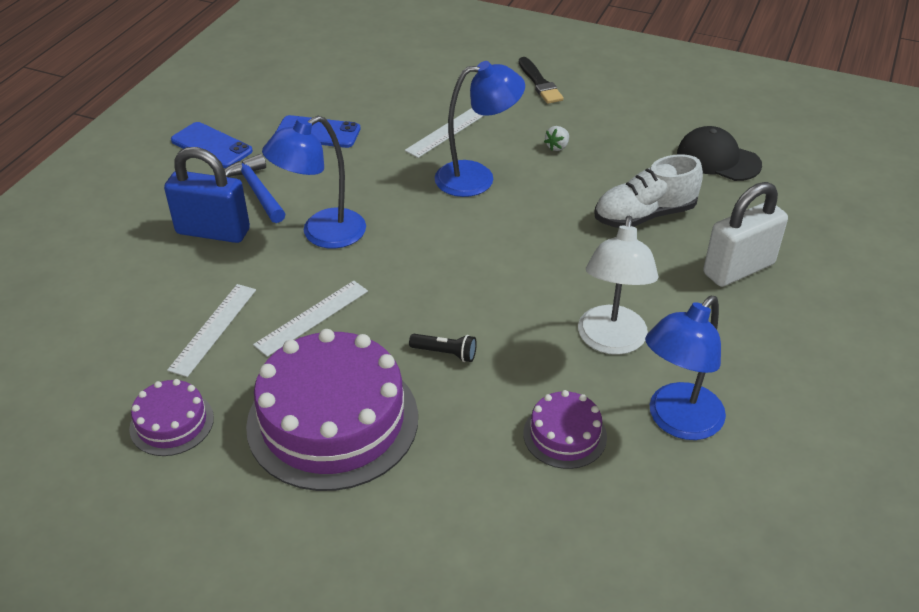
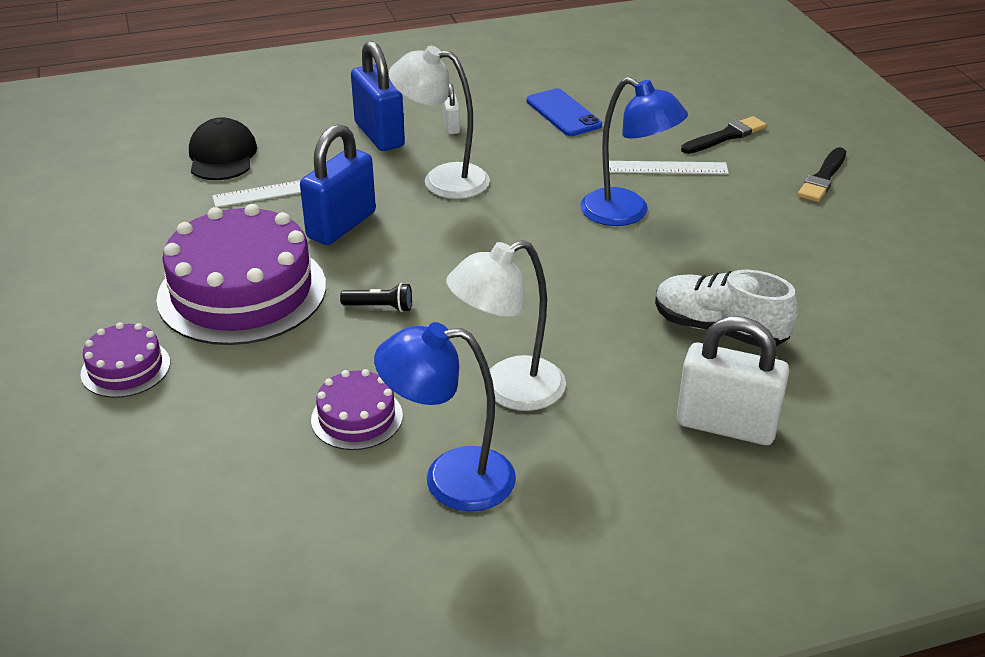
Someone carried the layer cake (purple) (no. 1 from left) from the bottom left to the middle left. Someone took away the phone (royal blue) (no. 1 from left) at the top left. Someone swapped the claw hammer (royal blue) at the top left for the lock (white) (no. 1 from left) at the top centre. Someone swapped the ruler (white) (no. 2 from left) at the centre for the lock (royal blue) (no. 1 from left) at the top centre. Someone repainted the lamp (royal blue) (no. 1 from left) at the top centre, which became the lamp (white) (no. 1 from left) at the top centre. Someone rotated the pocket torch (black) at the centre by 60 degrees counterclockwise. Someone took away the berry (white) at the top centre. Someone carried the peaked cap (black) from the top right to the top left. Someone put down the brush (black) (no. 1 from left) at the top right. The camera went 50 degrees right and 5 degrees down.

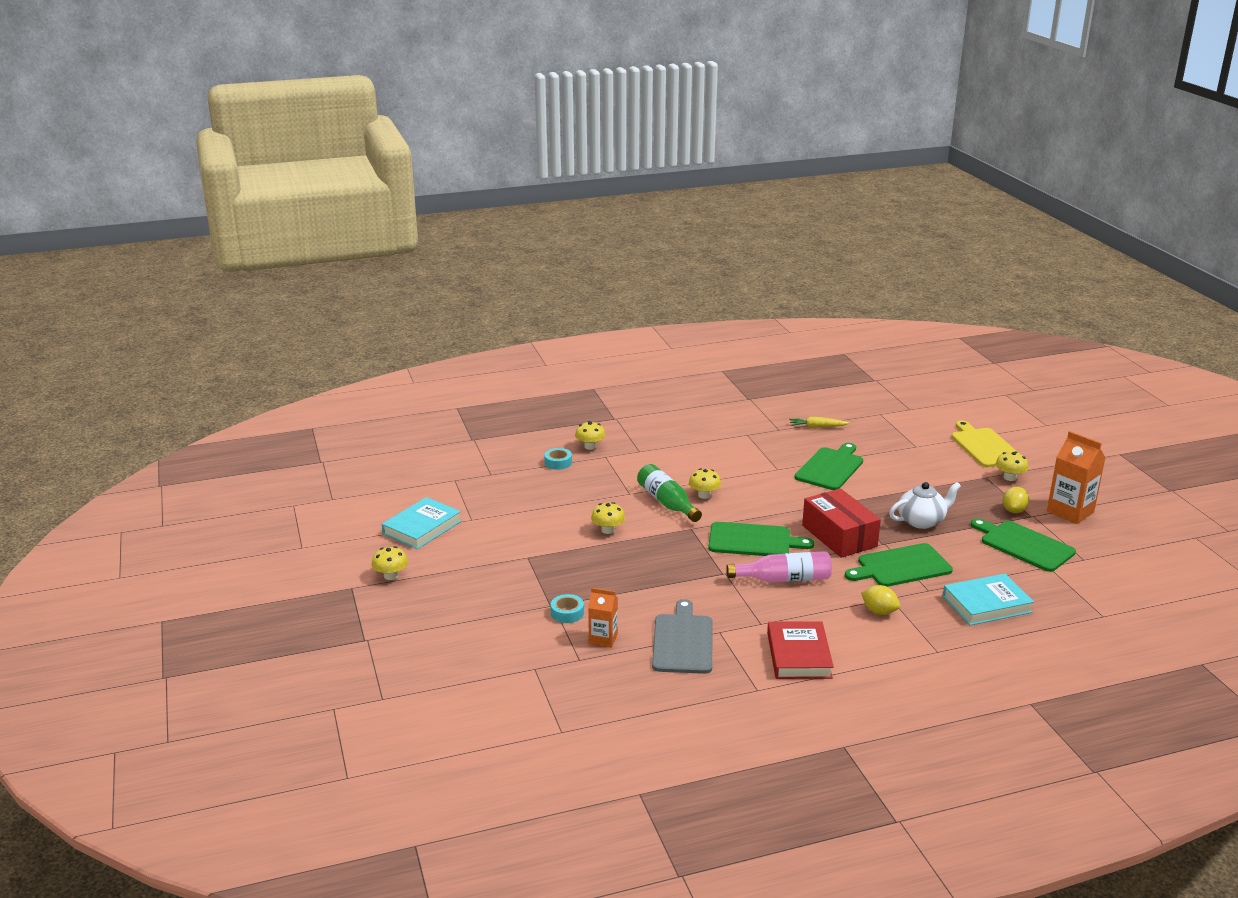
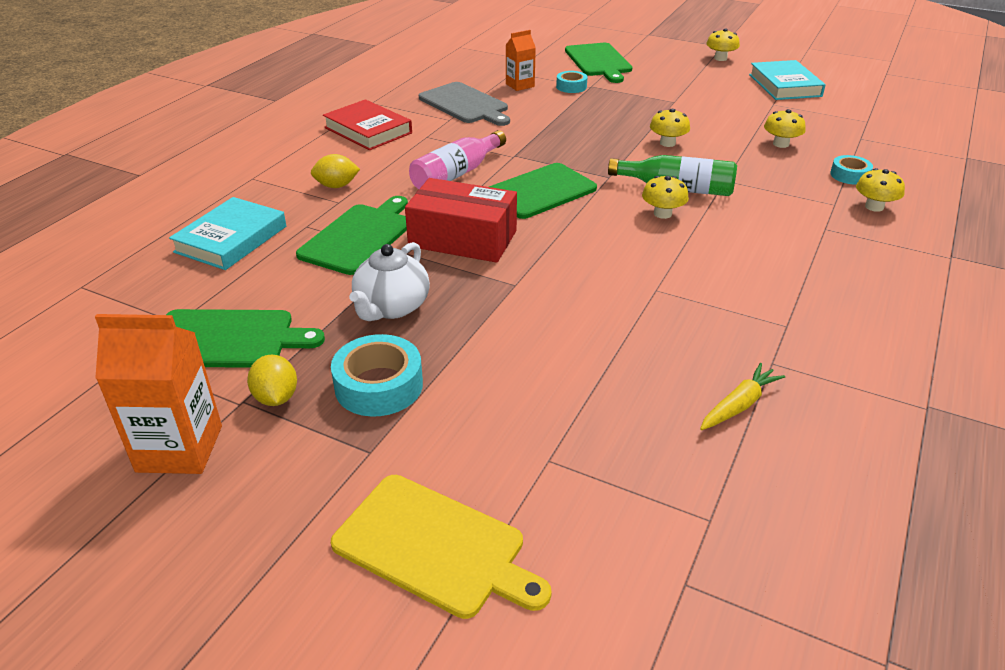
Someone carried the bread board (green) (no. 2 from left in the first image) from the middle right to the top centre. Someone carried the toadstool (golden) (no. 5 from left in the first image) from the middle right to the top right. Someone put down the sticky tape (teal) (no. 1 from left) at the centre. The camera went 135 degrees right and 10 degrees up.

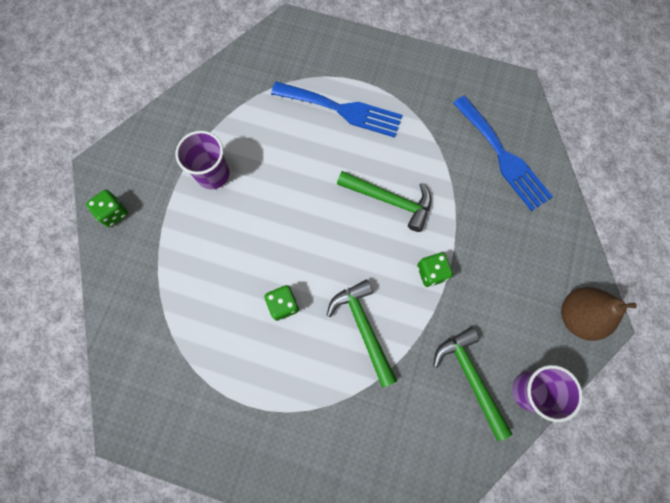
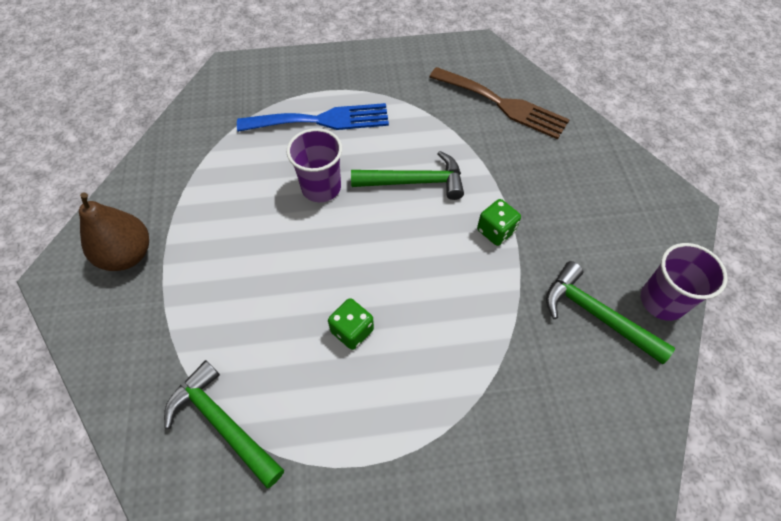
Someone took away the game die (green) (no. 1 from left) at the middle left. Someone carried the cup (purple) (no. 1 from left) from the top left to the top centre. Someone carried the claw hammer (green) (no. 1 from left) from the centre to the bottom left. Someone repainted the dinner fork (royal blue) (no. 2 from left) at the top right, which became the dinner fork (brown) at the top centre. Someone carried the pear (brown) from the middle right to the middle left. The camera went 25 degrees left and 15 degrees down.

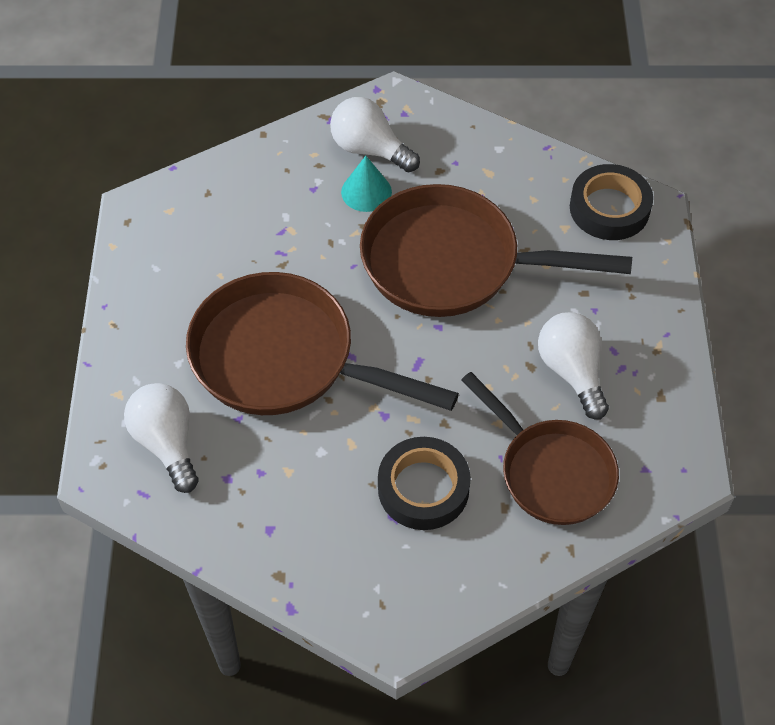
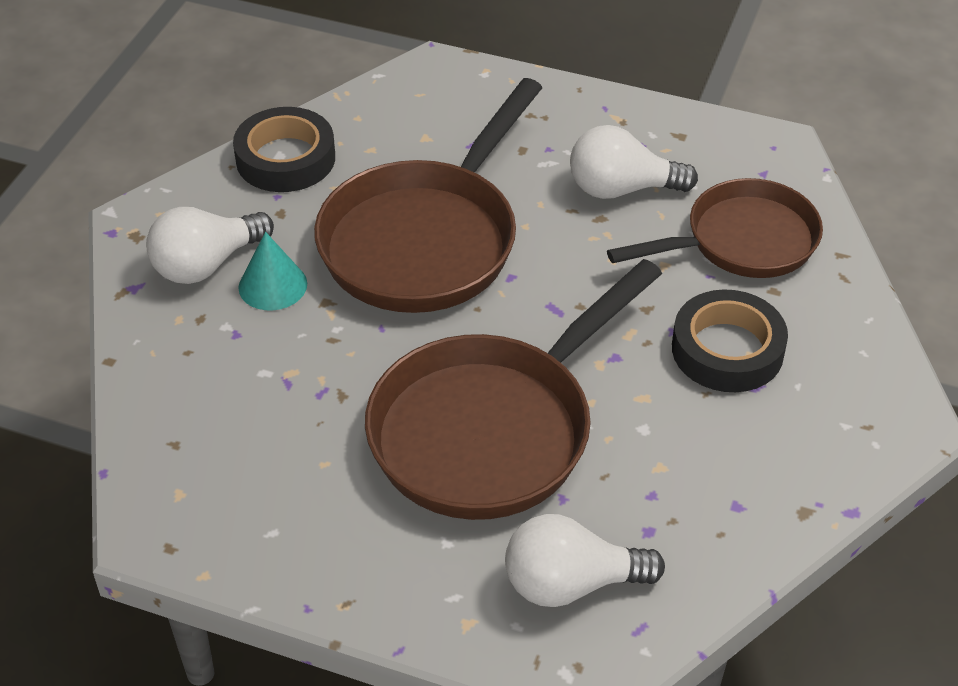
Someone carried the sticky tape (black) (no. 2 from left in the first image) from the top right to the top left. The camera went 70 degrees left and 10 degrees down.

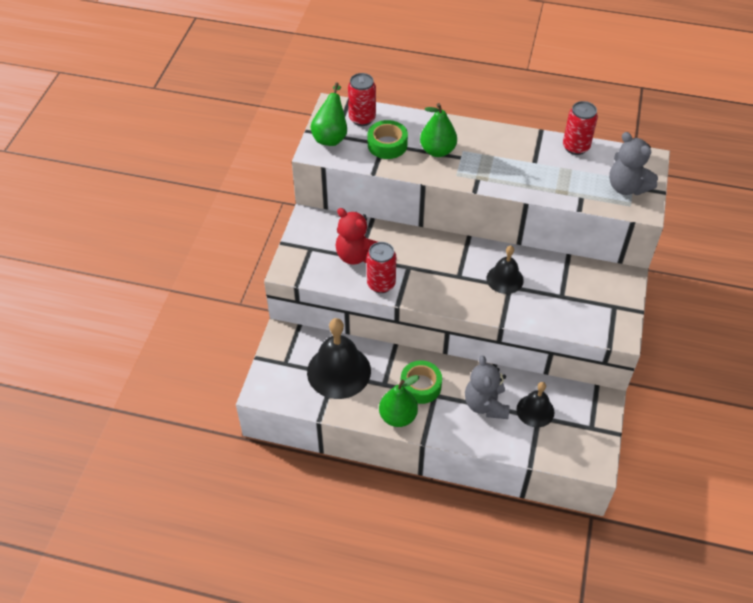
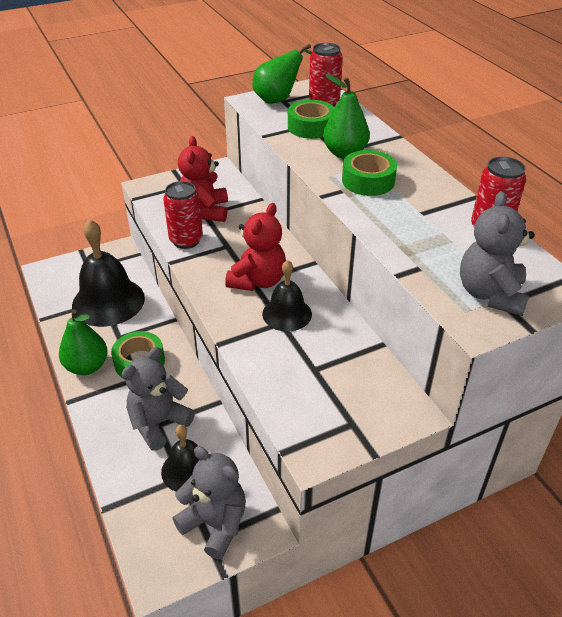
Someone put down the stuffed bear (ash-grey) (no. 2 from left) at the bottom centre. Someone put down the stuffed bear (red) (no. 2 from left) at the centre. Someone put down the sticky tape (green) (no. 3 from left) at the top centre. The camera went 50 degrees right and 10 degrees down.

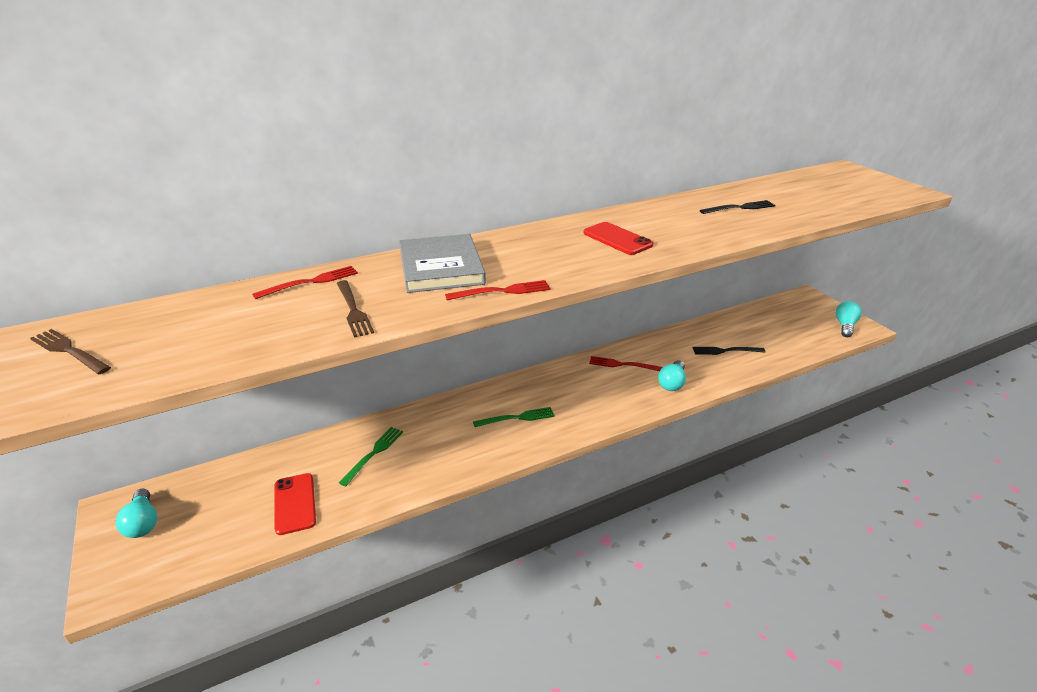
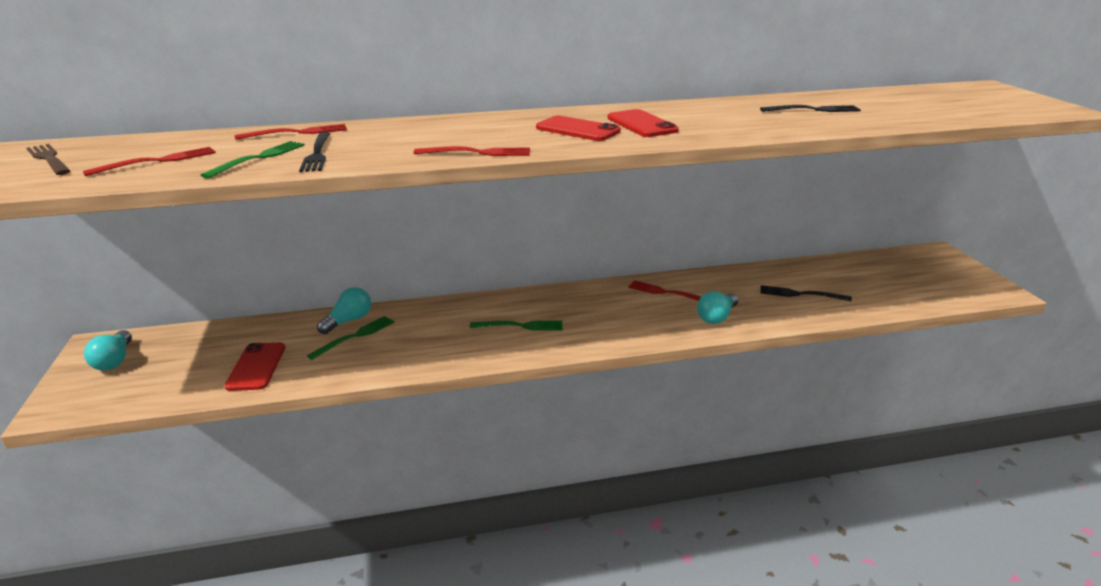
Someone repainted the dinner fork (brown) (no. 2 from left) at the centre, which became the dinner fork (black) (no. 1 from left) at the top left. Someone took away the hardcover (ash-grey) at the centre. Someone carried the light bulb (teal) (no. 3 from left in the first image) from the middle right to the middle left. Someone put down the dinner fork (red) (no. 1 from left) at the top left. Someone put down the dinner fork (green) (no. 1 from left) at the top left. Someone put down the phone (red) (no. 2 from left) at the top centre. The camera went 15 degrees right and 5 degrees down.

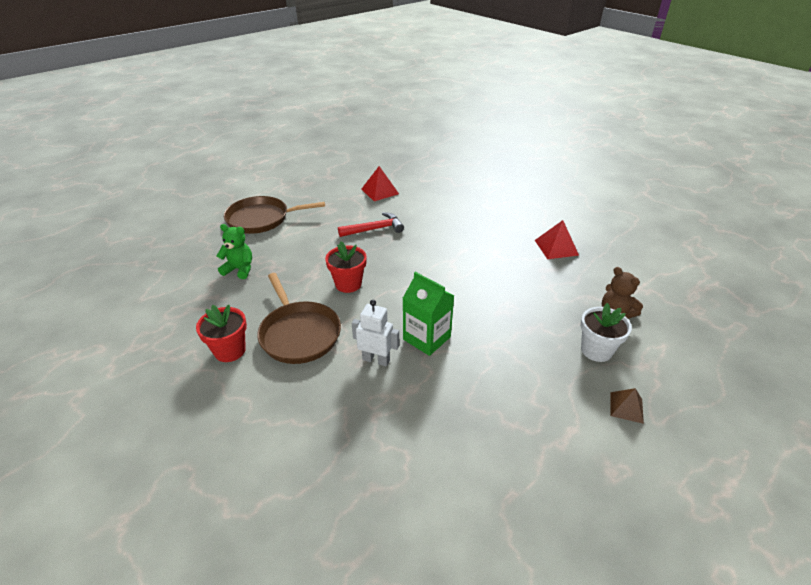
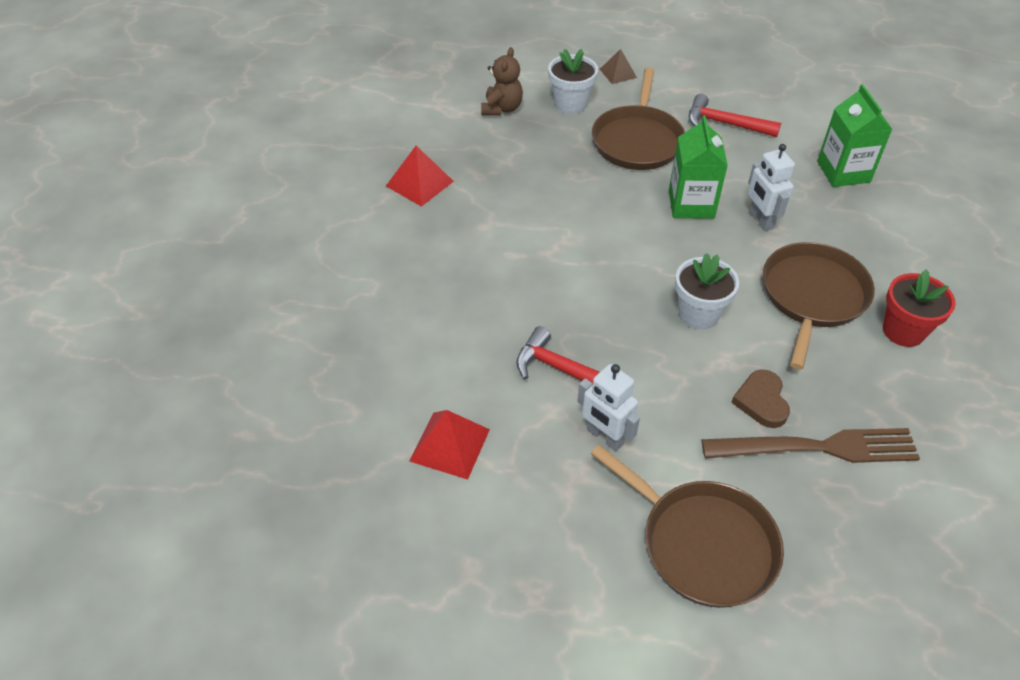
Someone swapped the stuffed bear (green) at the middle left for the dinner fork (brown) at the middle right. Someone repainted the potted plant (red) (no. 2 from left) at the centre, which became the potted plant (white) (no. 2 from left) at the middle right. Someone put down the robot figure (white) (no. 1 from left) at the centre. Someone put down the frying pan (brown) (no. 1 from left) at the top centre. Someone put down the claw hammer (red) (no. 2 from left) at the top right. Someone put down the love heart (brown) at the middle right. Someone put down the milk carton (green) (no. 2 from left) at the top right. The camera went 130 degrees left and 10 degrees up.

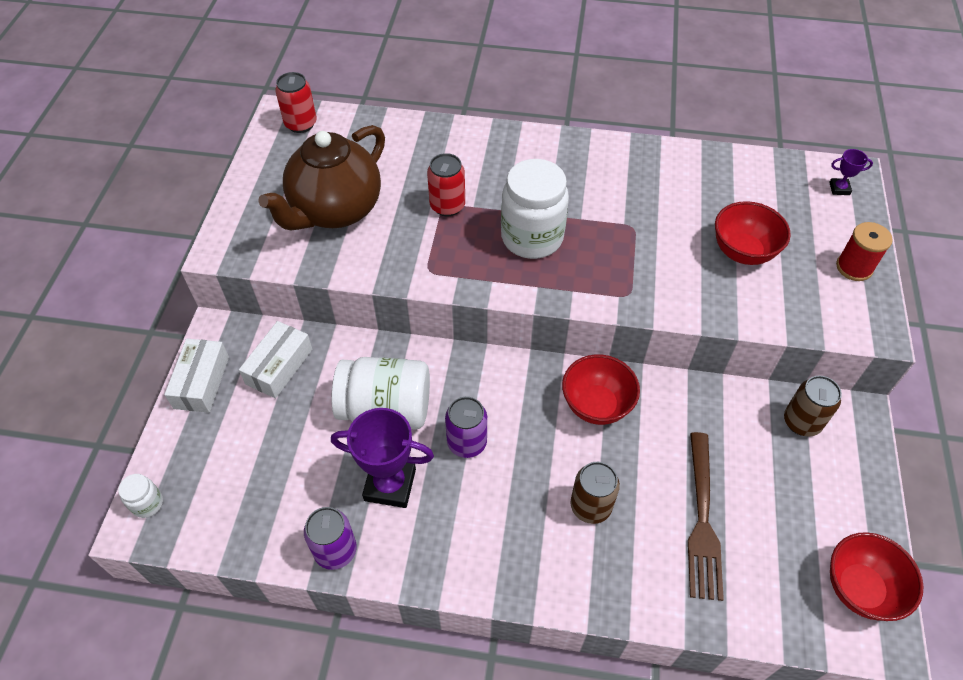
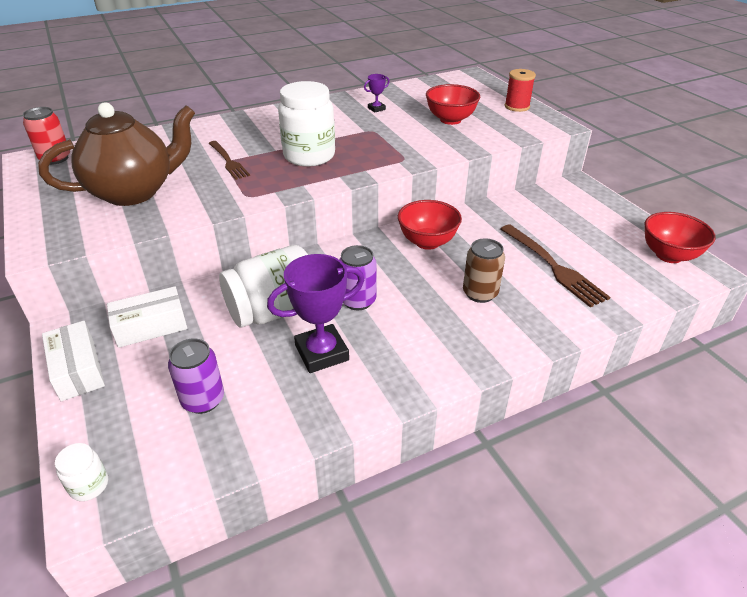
Someone rotated the package (white) (no. 2 from left) at the middle left by 75 degrees clockwise. Someone rotated the china teapot (brown) at the top centre by 120 degrees counterclockwise. Someone carried the can (purple) (no. 1 from left) from the bottom centre to the middle left. Someone swapped the can (red) (no. 2 from left) at the top centre for the dinner fork (brown) (no. 1 from left) at the top left. Someone took away the can (brown) (no. 2 from left) at the middle right. Someone carried the trophy (purple) (no. 2 from left) from the top right to the top centre. The camera went 35 degrees left and 15 degrees down.

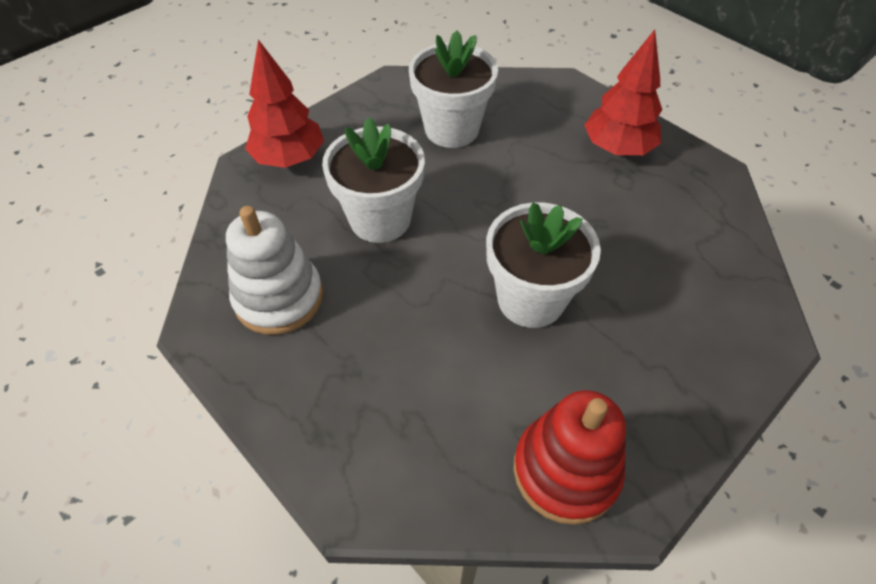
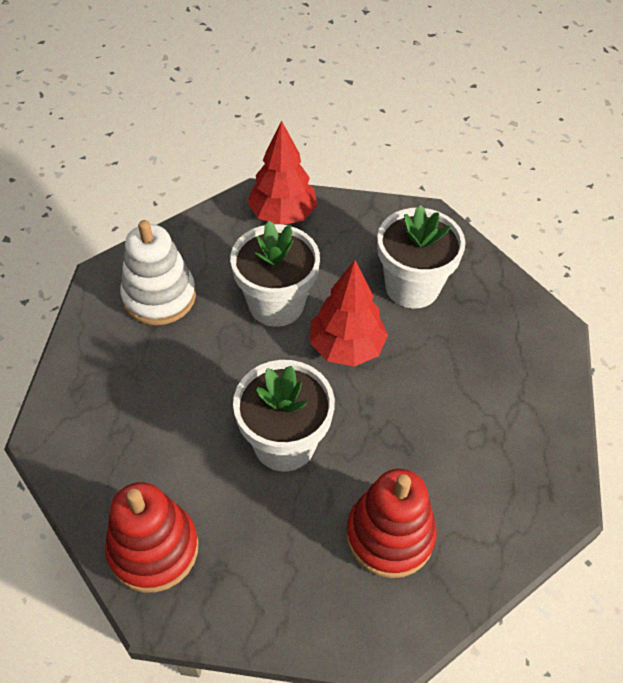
Someone carried the tree (red) (no. 2 from left) from the top right to the centre. Someone put down the ring stacker (red) (no. 2 from left) at the bottom centre. The camera went 50 degrees right and 0 degrees up.

